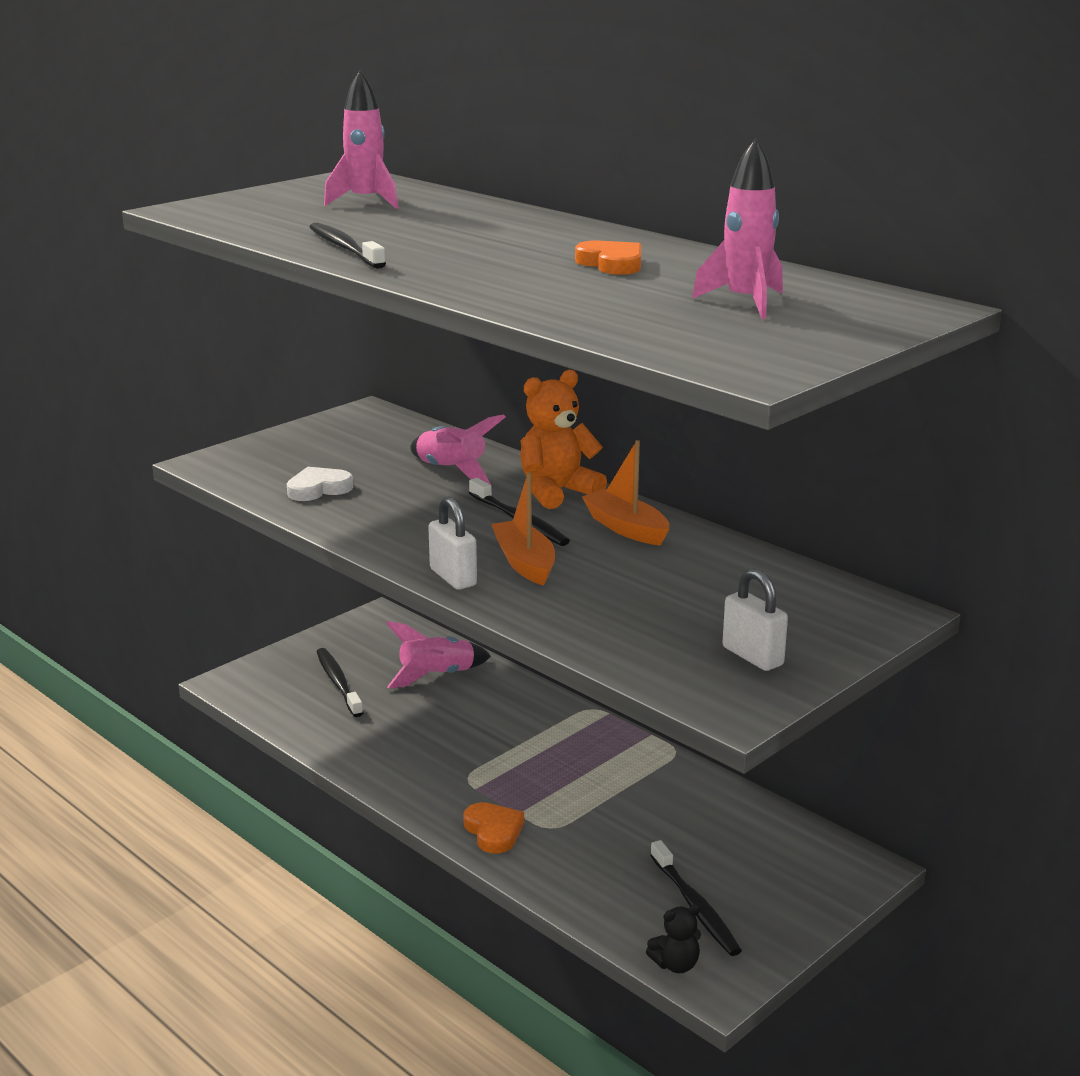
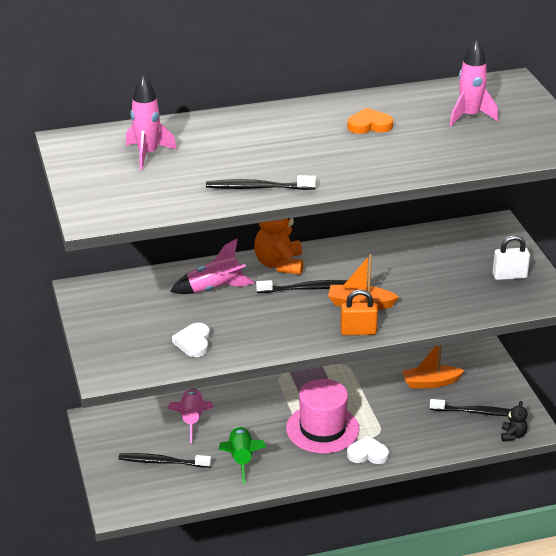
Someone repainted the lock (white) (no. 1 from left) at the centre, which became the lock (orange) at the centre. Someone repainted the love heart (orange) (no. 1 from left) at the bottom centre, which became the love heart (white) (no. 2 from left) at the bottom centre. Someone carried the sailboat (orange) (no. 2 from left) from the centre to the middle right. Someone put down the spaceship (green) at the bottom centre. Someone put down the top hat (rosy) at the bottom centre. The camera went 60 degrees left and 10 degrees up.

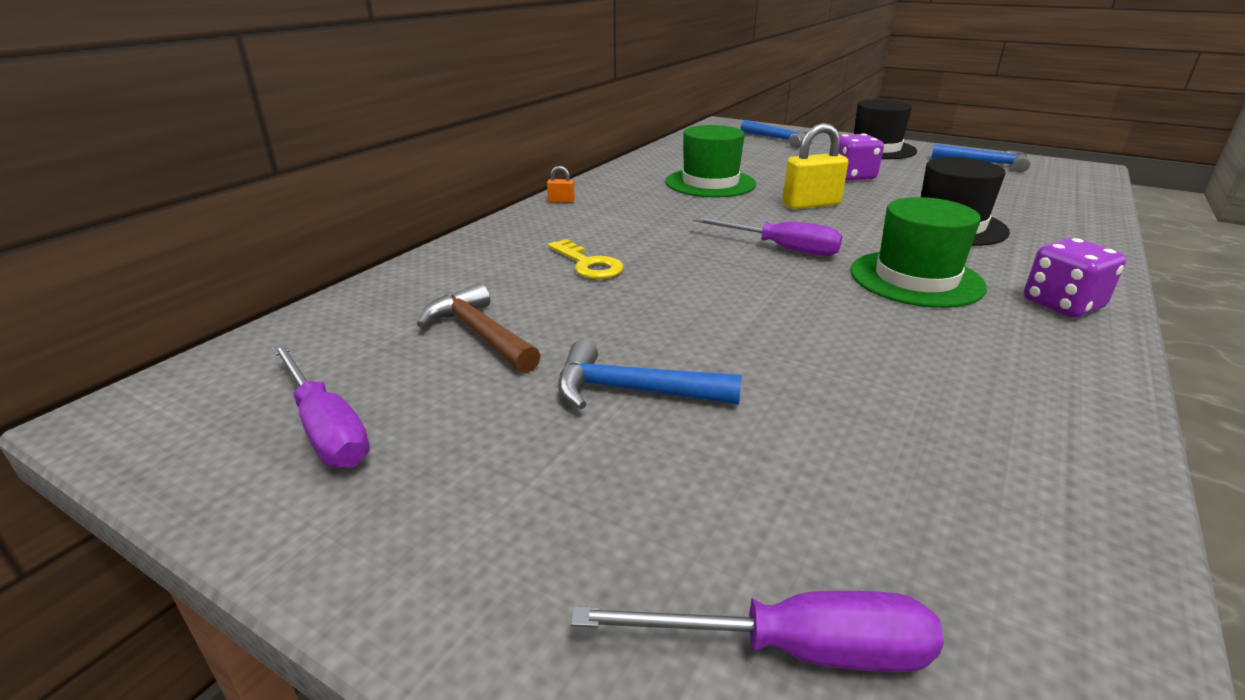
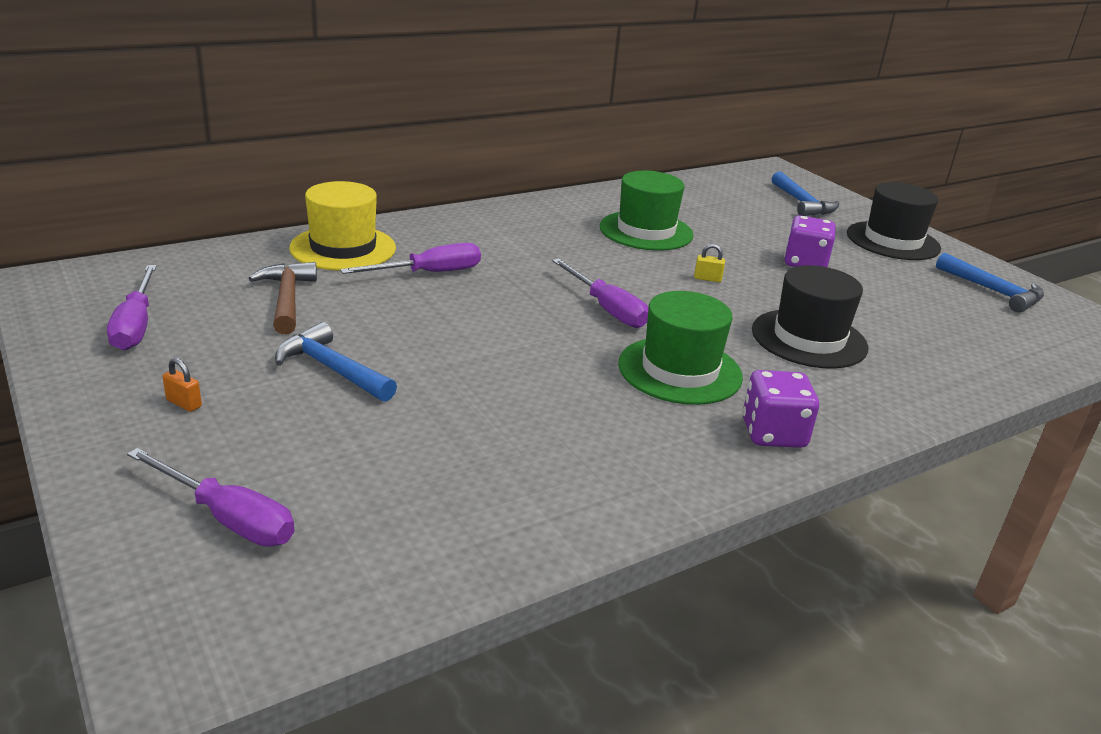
Someone carried the lock (orange) from the top centre to the middle left. Someone swapped the door key (golden) at the centre for the screwdriver (purple) (no. 3 from left) at the centre. Someone scaled the lock (golden) at the top centre by 0.46. Someone put down the top hat (golden) at the top left. The camera went 25 degrees right and 0 degrees up.

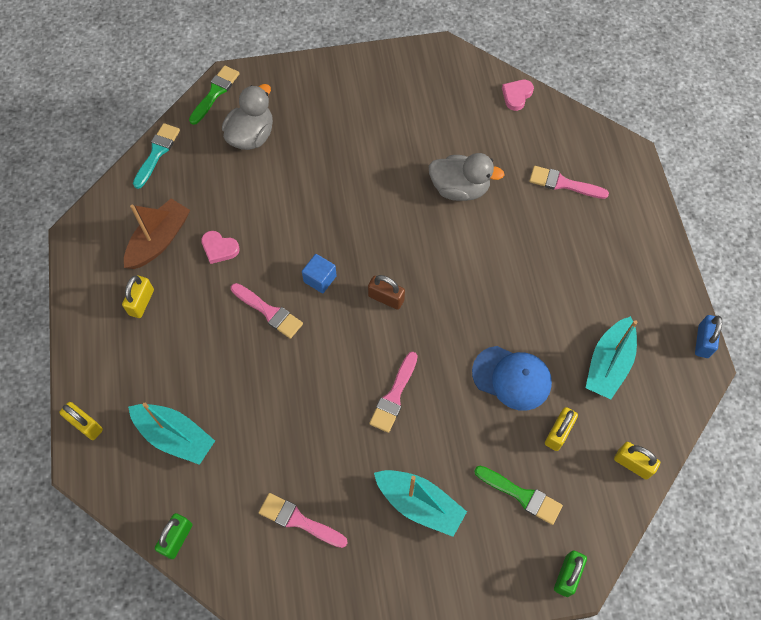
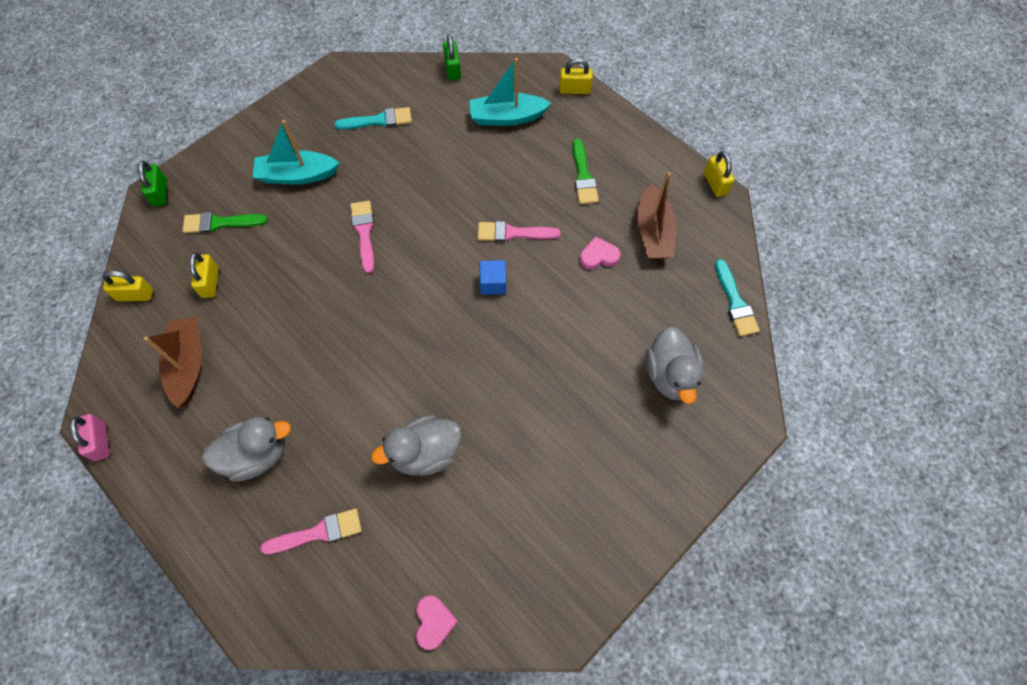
Someone carried the lock (golden) (no. 2 from left in the first image) from the middle left to the top right. Someone carried the brush (green) (no. 1 from left in the first image) from the top left to the top centre. Someone repainted the brush (rosy) (no. 2 from left) at the bottom centre, which became the brush (teal) (no. 1 from left) at the top centre. Someone took away the lock (brown) at the centre. Someone took away the peaked cap (royal blue) at the middle right. Someone repainted the sailboat (teal) (no. 3 from left) at the middle right, which became the sailboat (brown) (no. 1 from left) at the middle left. Someone repainted the lock (royal blue) at the middle right, which became the lock (rosy) at the middle left. Someone put down the toy duck (ash-grey) (no. 1 from left) at the middle left. The camera went 145 degrees right and 0 degrees up.

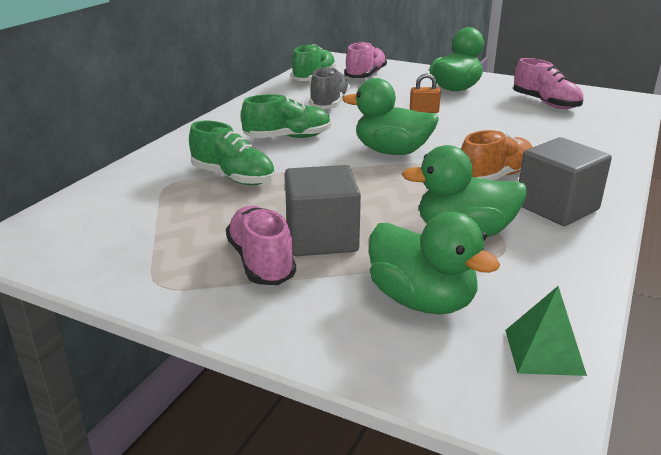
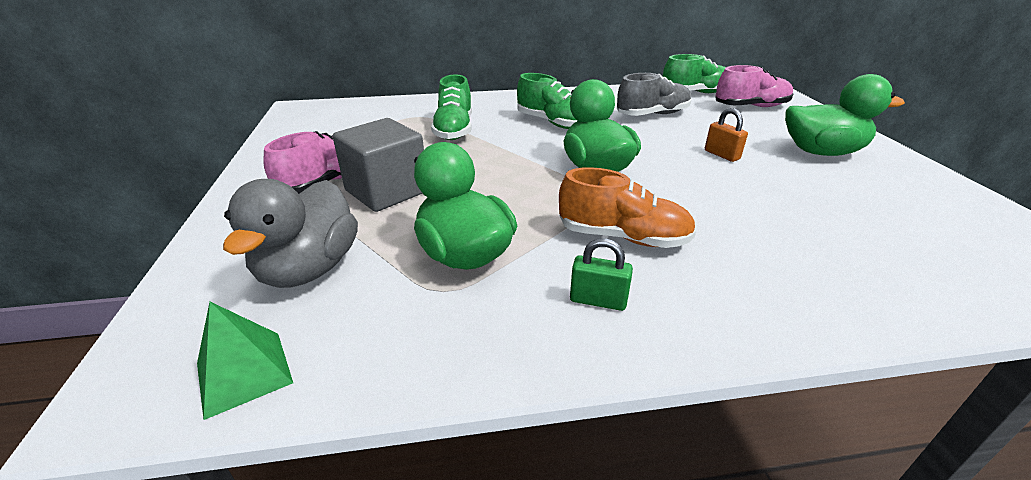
Someone repainted the toy duck (green) (no. 2 from left) at the centre, which became the toy duck (ash-grey) at the middle left. Someone took away the shoe (rosy) (no. 3 from left) at the top right. Someone swapped the block (ash-grey) (no. 2 from left) at the middle right for the lock (green) at the centre. The camera went 55 degrees right and 5 degrees up.

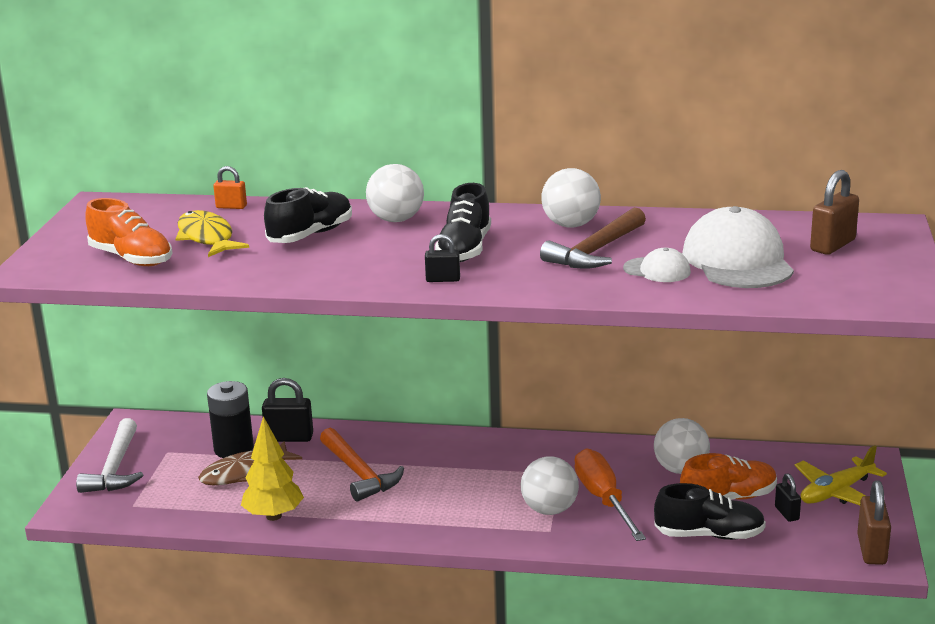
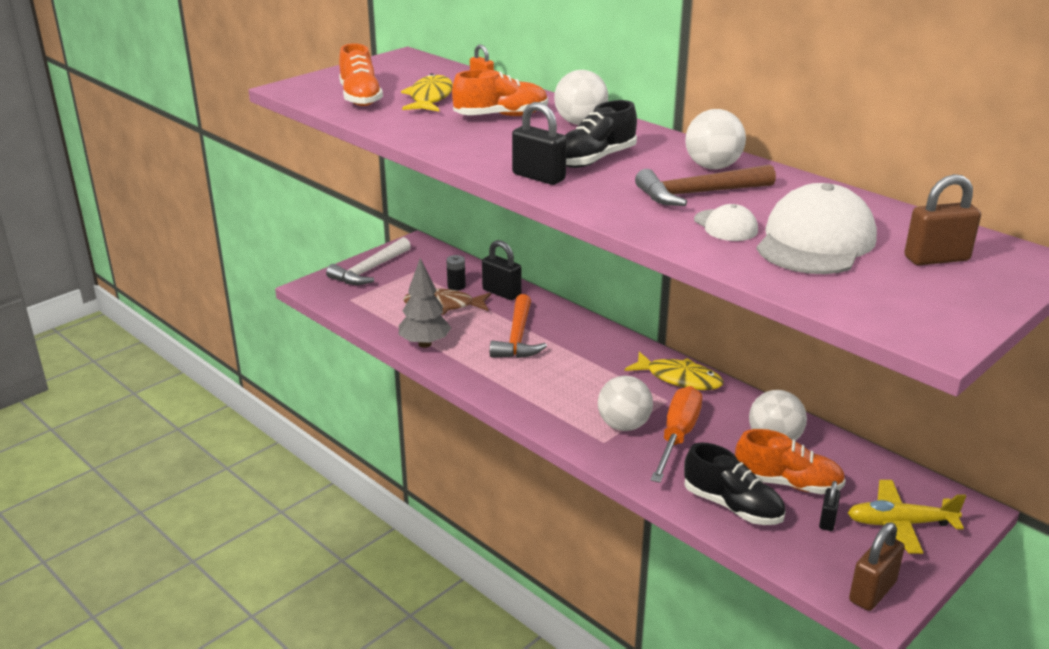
Someone scaled the battery (black) at the bottom left by 0.55. Someone repainted the tree (golden) at the bottom left, which became the tree (ash-grey) at the centre. Someone repainted the shoe (black) (no. 1 from left) at the middle left, which became the shoe (orange) (no. 2 from left) at the top centre. Someone scaled the lock (black) (no. 2 from left) at the centre by 1.67. Someone put down the fish figure (golden) (no. 2 from left) at the centre. The camera went 35 degrees right and 5 degrees up.

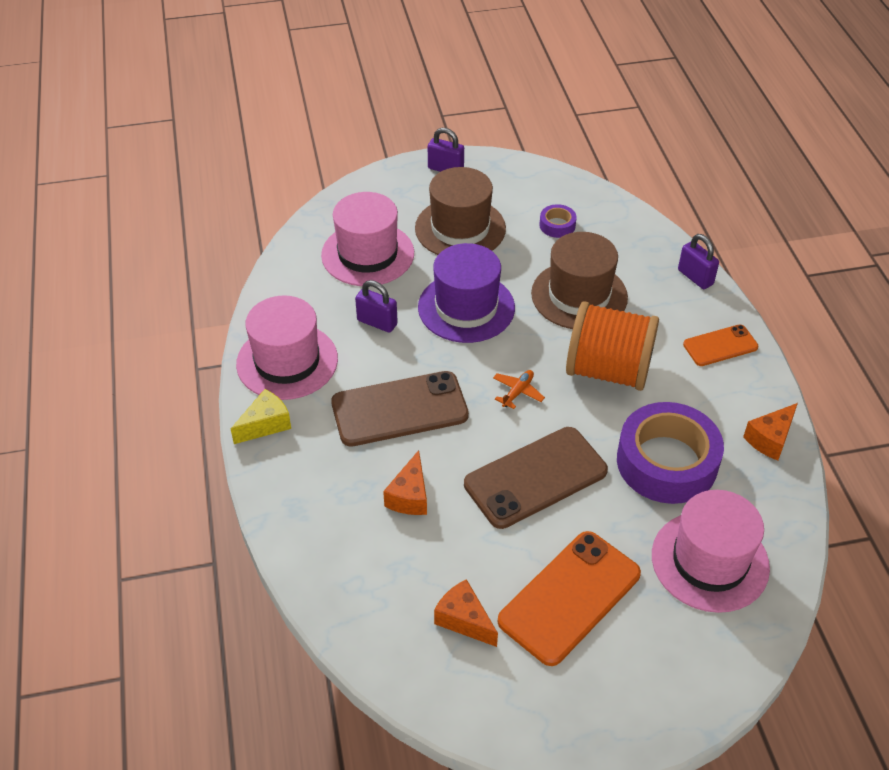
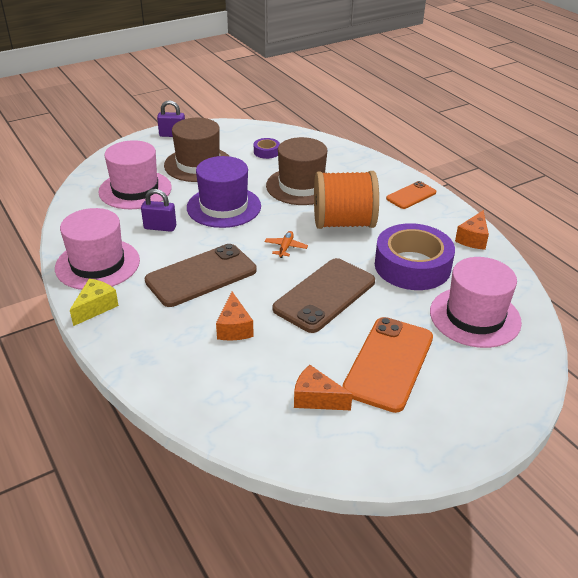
Someone took away the lock (purple) (no. 3 from left) at the middle right. The camera went 20 degrees left and 10 degrees down.

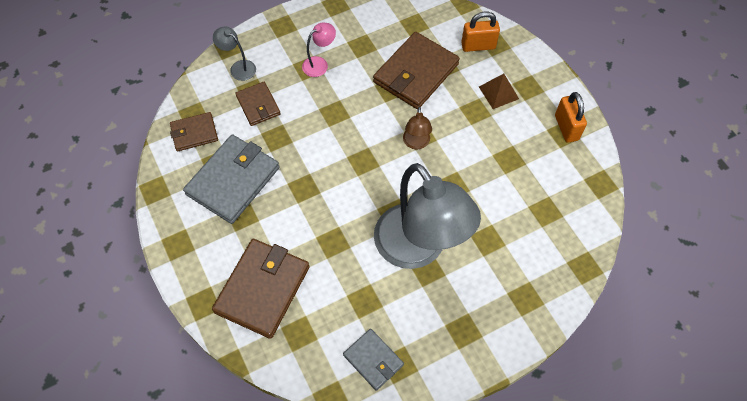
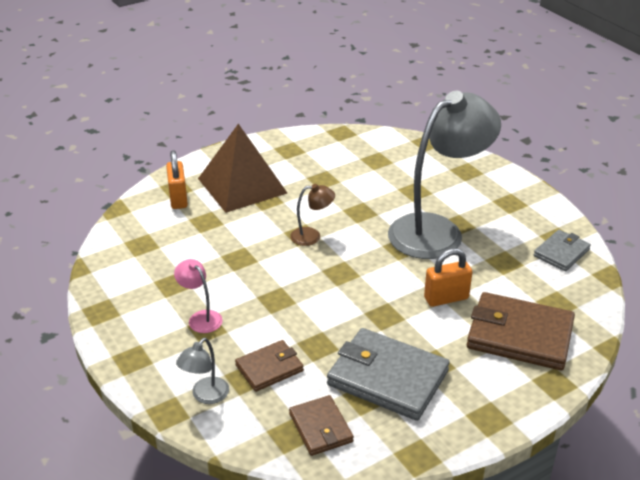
Someone took away the billfold (brown) (no. 4 from left) at the top centre. Someone scaled the solid pyramid (brown) at the top right by 2.12. Someone carried the lock (orange) (no. 2 from left) from the top right to the middle right. The camera went 95 degrees left and 25 degrees down.

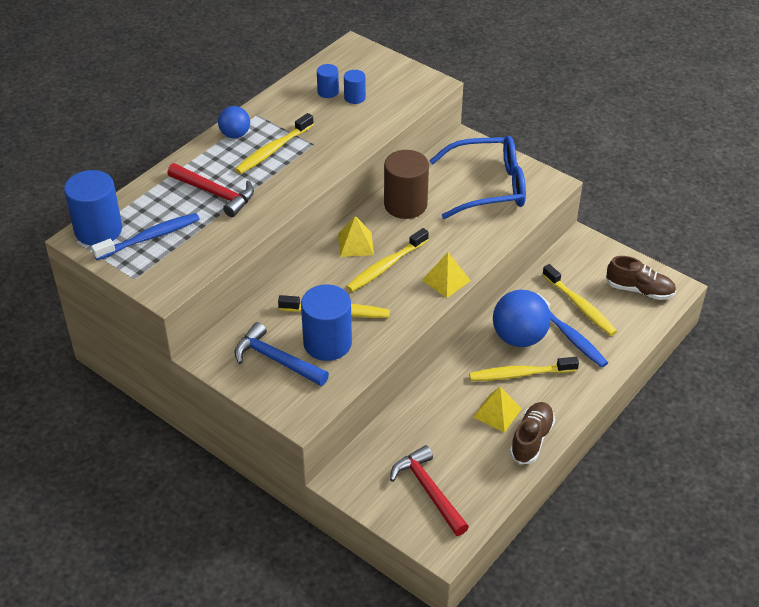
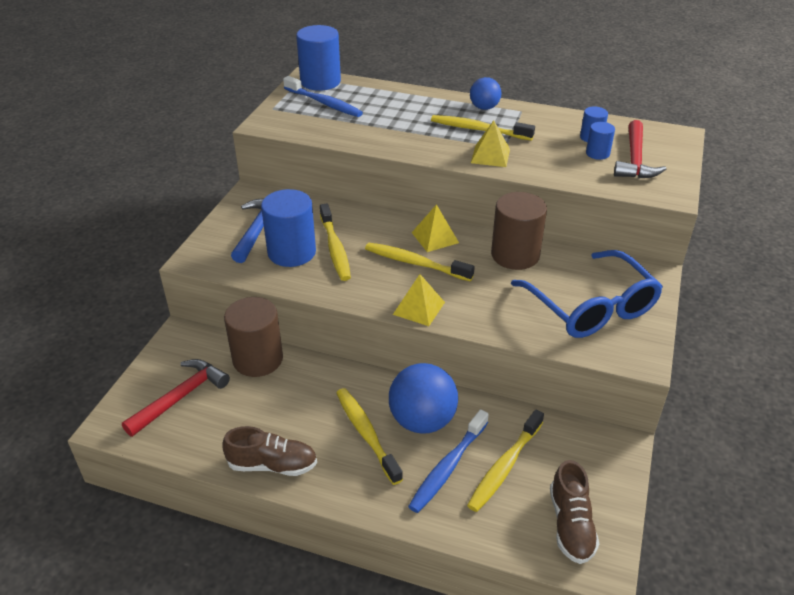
Someone carried the claw hammer (red) (no. 1 from left in the first image) from the top left to the top right. Someone carried the solid pyramid (golden) (no. 3 from left) from the bottom centre to the top centre. Someone put down the cylinder (brown) (no. 1 from left) at the middle left. The camera went 70 degrees right and 5 degrees down.

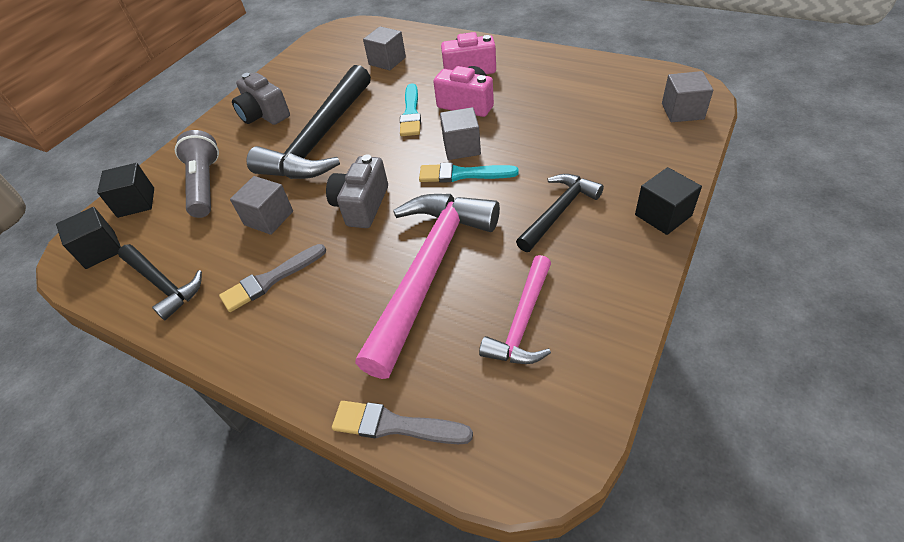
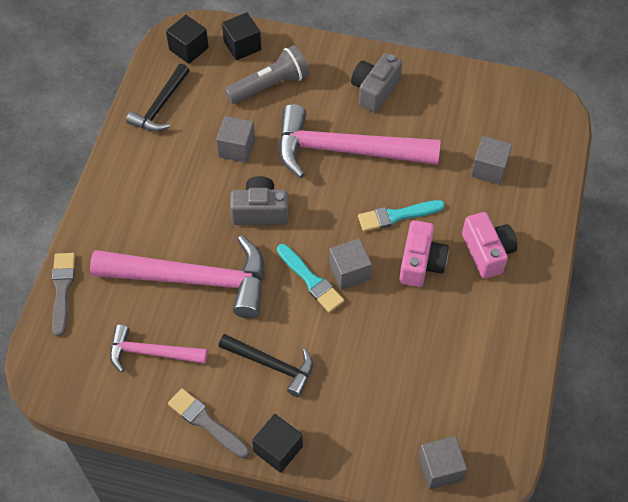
Someone carried the brush (ash-grey) (no. 1 from left in the first image) from the middle left to the bottom left. Someone repainted the claw hammer (black) (no. 2 from left) at the top centre, which became the claw hammer (rosy) (no. 3 from left) at the top centre. Someone rotated the brush (teal) (no. 2 from left in the first image) at the top centre by 150 degrees clockwise. The camera went 70 degrees right and 10 degrees up.

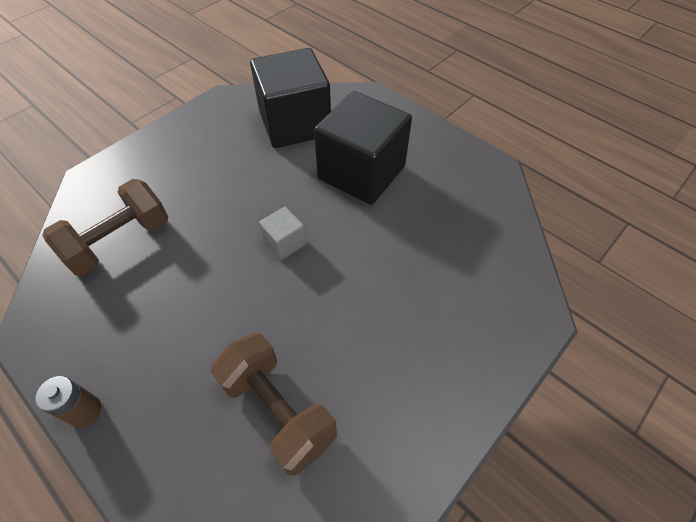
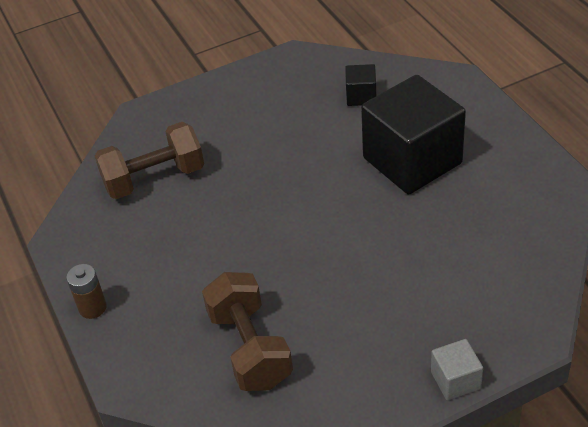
Someone scaled the block (black) (no. 1 from left) at the top centre by 0.44. Someone carried the block (ash-grey) from the centre to the bottom right. The camera went 25 degrees right and 10 degrees down.

